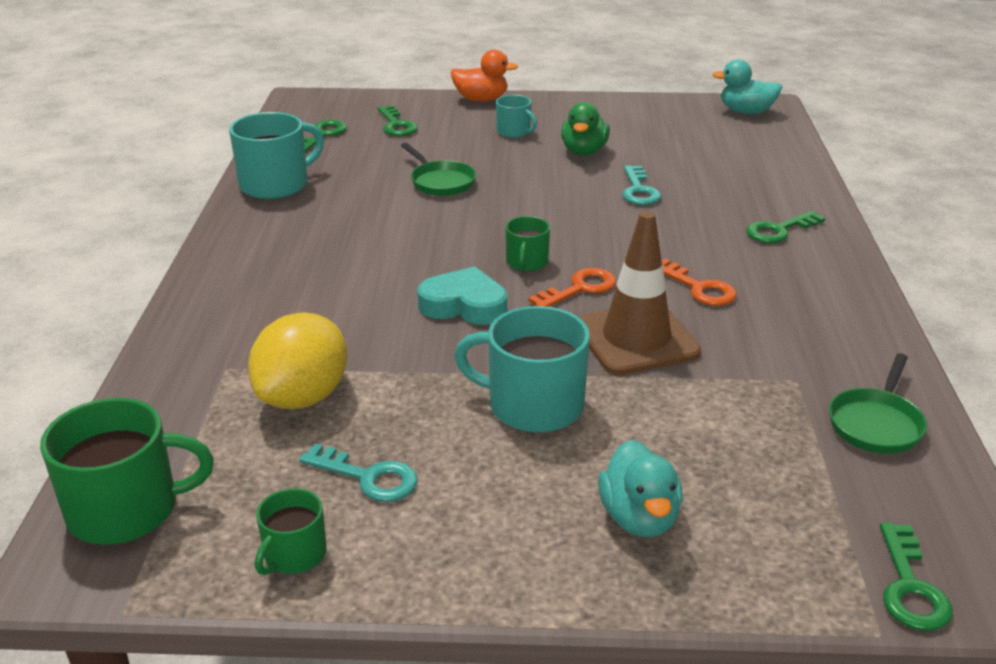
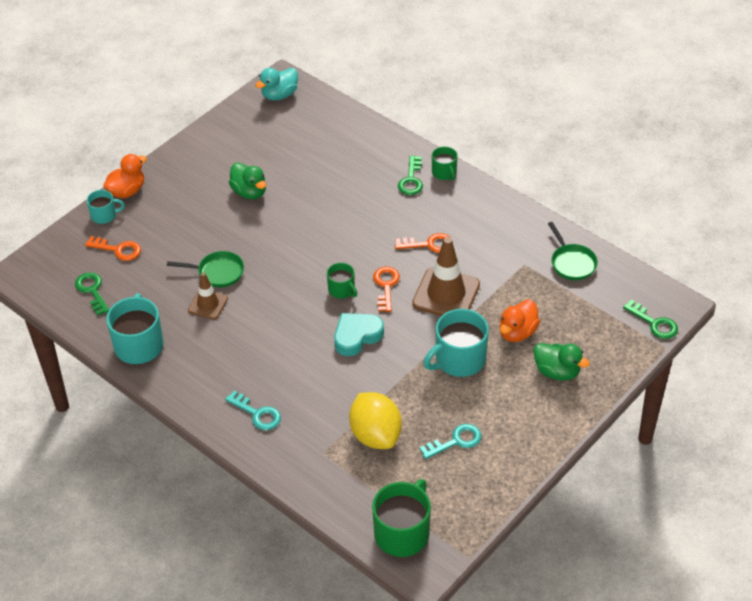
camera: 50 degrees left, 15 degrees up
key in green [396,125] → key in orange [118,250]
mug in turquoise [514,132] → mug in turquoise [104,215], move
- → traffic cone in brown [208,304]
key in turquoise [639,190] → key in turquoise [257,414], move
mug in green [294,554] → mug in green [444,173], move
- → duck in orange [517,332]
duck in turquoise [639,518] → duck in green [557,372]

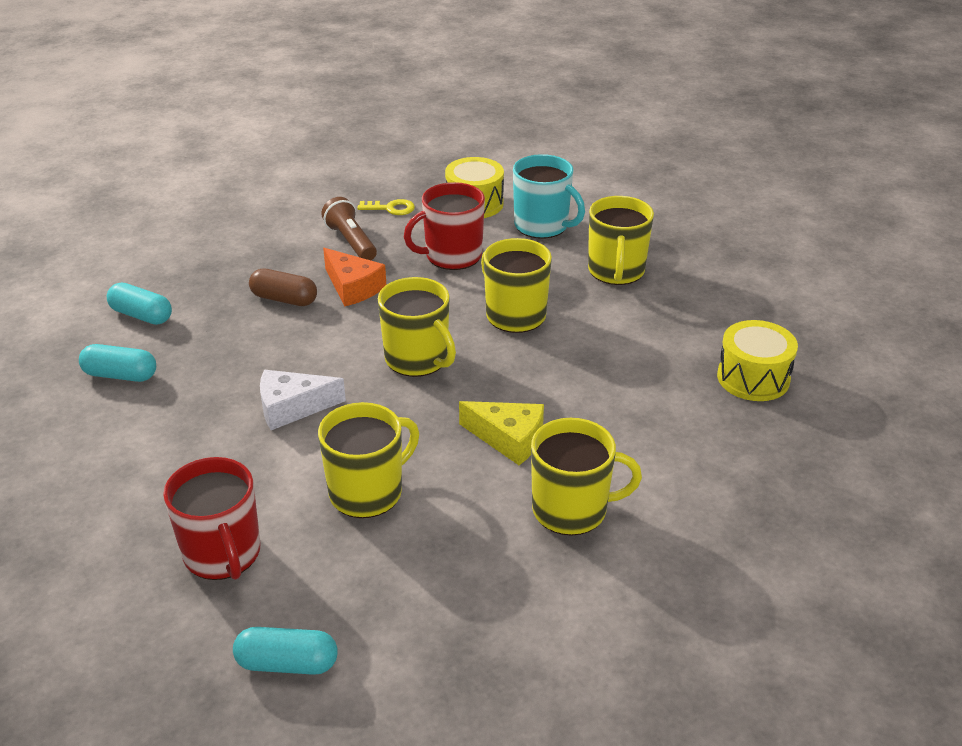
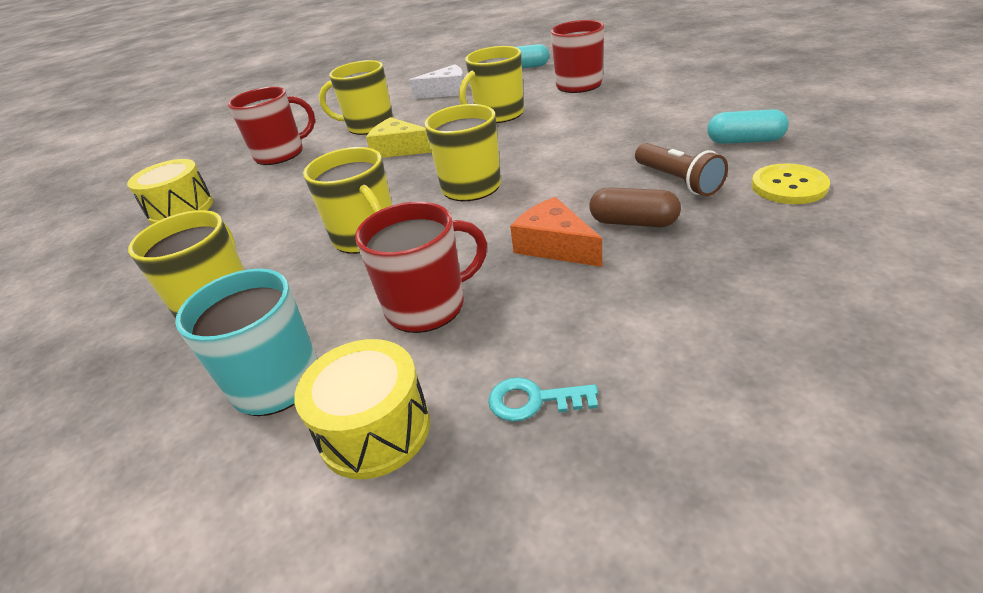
camera: 175 degrees left, 0 degrees up
- → mug in red [281,154]
cheese in white [292,407] → cheese in white [446,92], move
key in yellow [391,208] → key in turquoise [533,400]
flashlight in brown [351,242] → flashlight in brown [678,181], move
capsule in turquoise [141,315] → button in yellow [788,186]

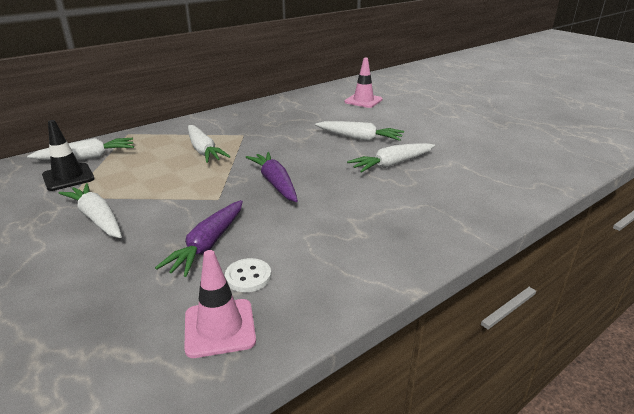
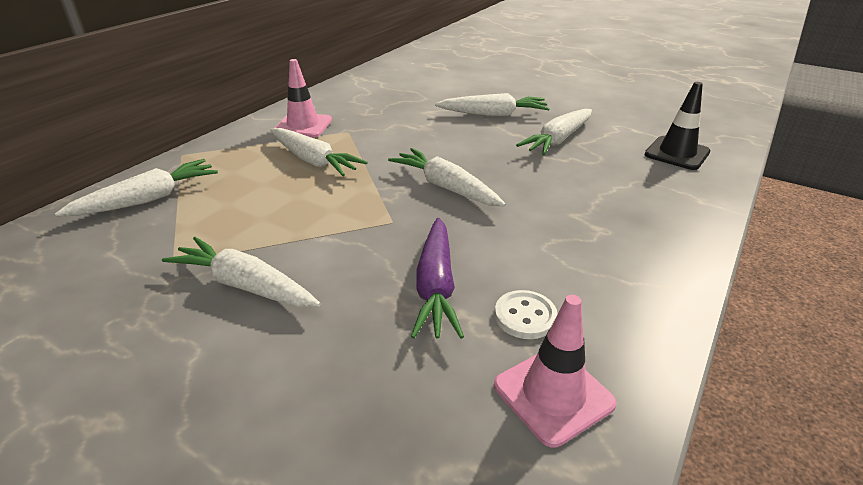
camera: 20 degrees left, 5 degrees up
traffic cone in pink [363,101] → traffic cone in pink [303,126], move
carrot in purple [275,183] → carrot in white [446,187]
traffic cone in black [68,177] → traffic cone in black [677,153], move

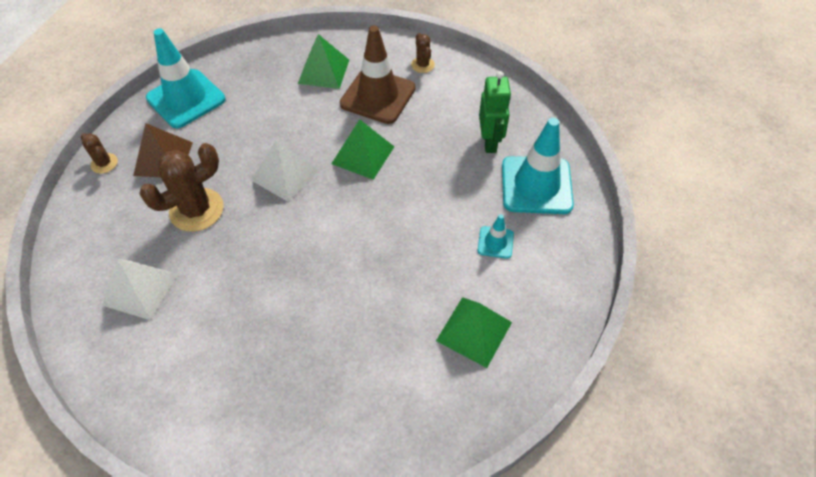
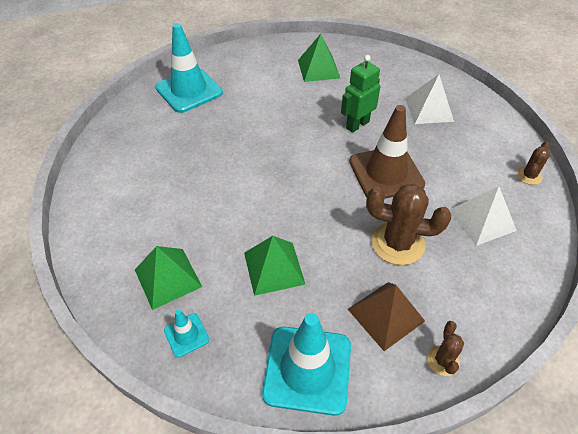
camera: 130 degrees left, 5 degrees down
traffic cone in turquoise [495,242] → traffic cone in turquoise [186,335], move
pyramid in green [363,155] → pyramid in green [274,268], move
robot in green [490,142] → robot in green [357,125], move
traffic cone in brown [378,96] → traffic cone in brown [386,173], move
pyramid in white [285,175] → pyramid in white [429,109], move
cactus in brown [422,65] → cactus in brown [529,176], move

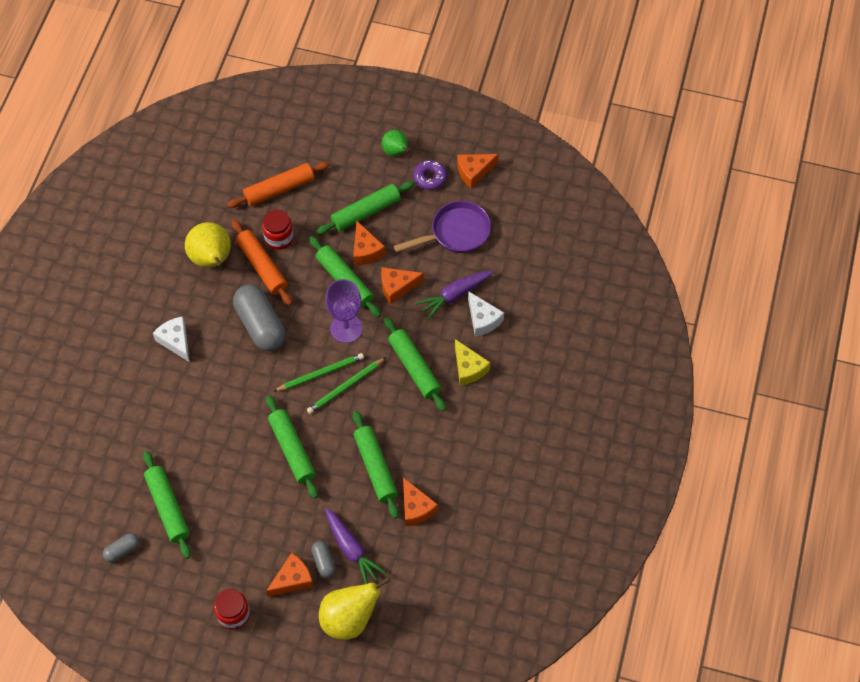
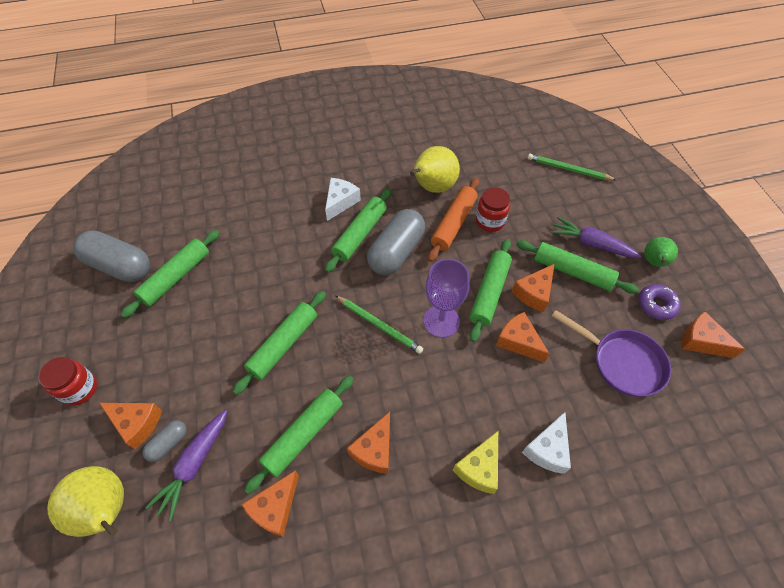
camera: 60 degrees right, 5 degrees down
capsule in grey [122,550] → capsule in grey [119,266], x2.08
rolling pin in green [414,368] → rolling pin in green [360,234], move
- → cheese in orange [374,449]
pencil in green [345,387] → pencil in green [568,169], move
carrot in purple [455,295] → carrot in purple [591,244], move
rolling pin in orange [279,189] → -

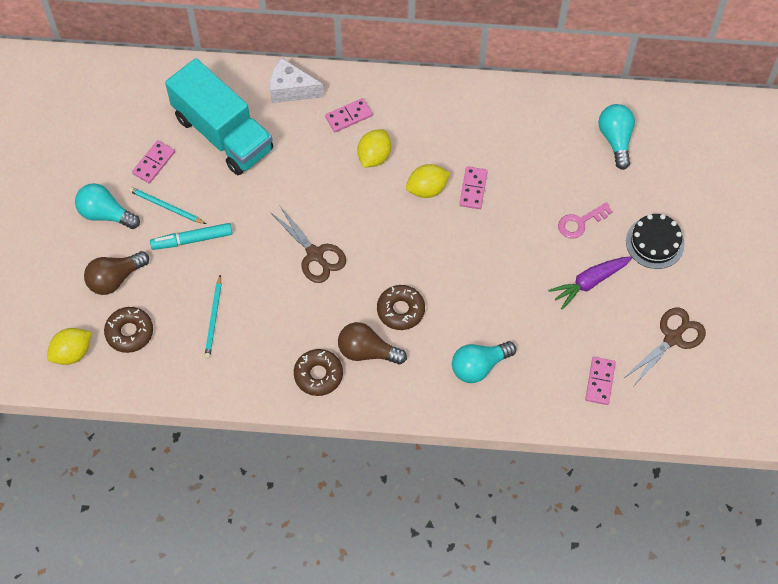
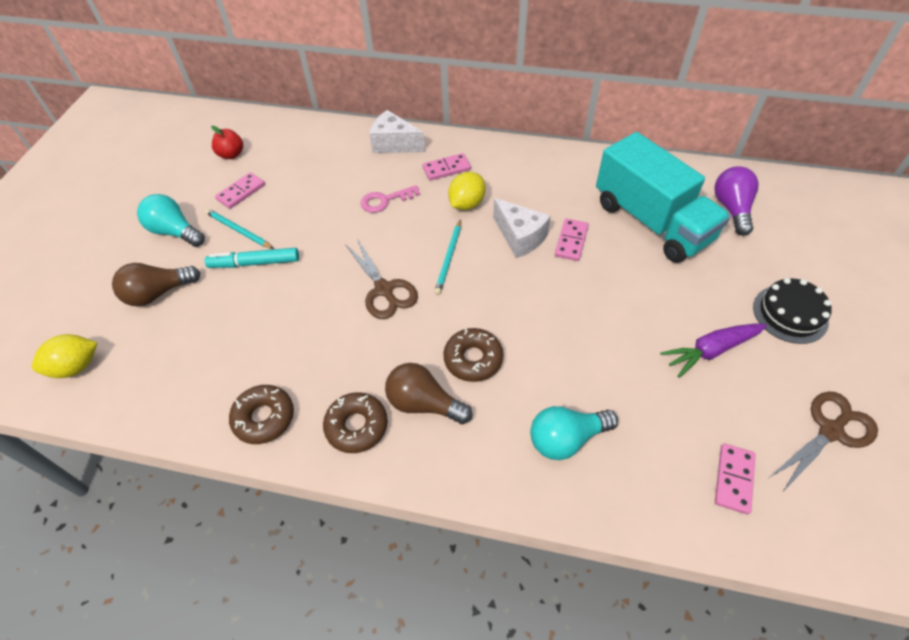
camera: 10 degrees right, 10 degrees down
- → apple in red [231,154]
donut in brown [129,332] → donut in brown [264,418], move
key in pink [580,222] → key in pink [385,200], move
pencil in turquoise [213,319] → pencil in turquoise [449,258], move
lemon in yellow [427,189] → cheese in white [520,237]
truck in turquoise [223,133] → truck in turquoise [651,222], move
light bulb in turquoise [615,139] → light bulb in purple [731,209]

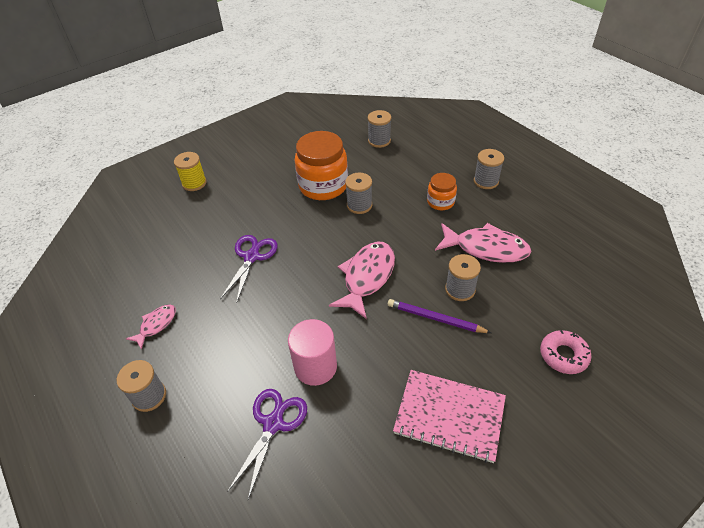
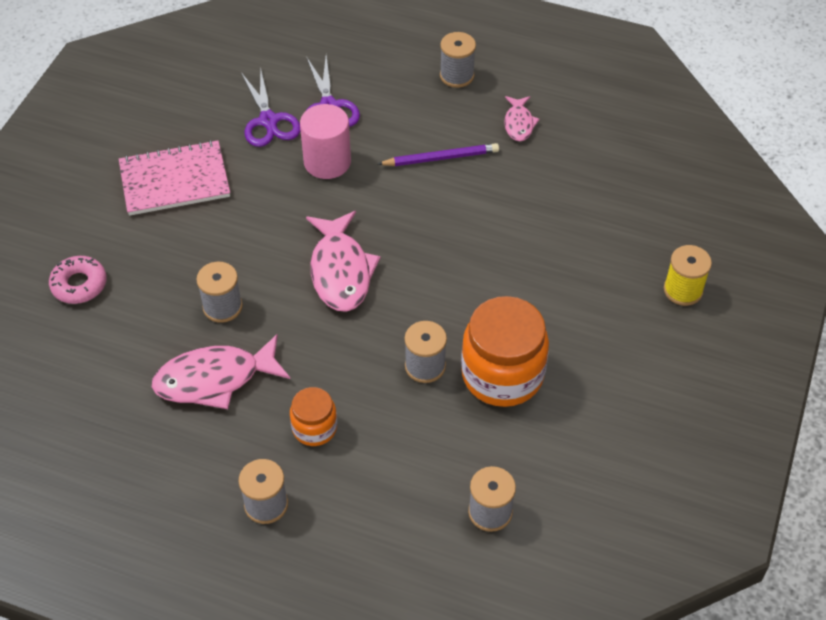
camera: 145 degrees right, 5 degrees up
scissors in purple [251,257] → scissors in purple [268,121], move
pencil in purple [435,318] → pencil in purple [441,158], move

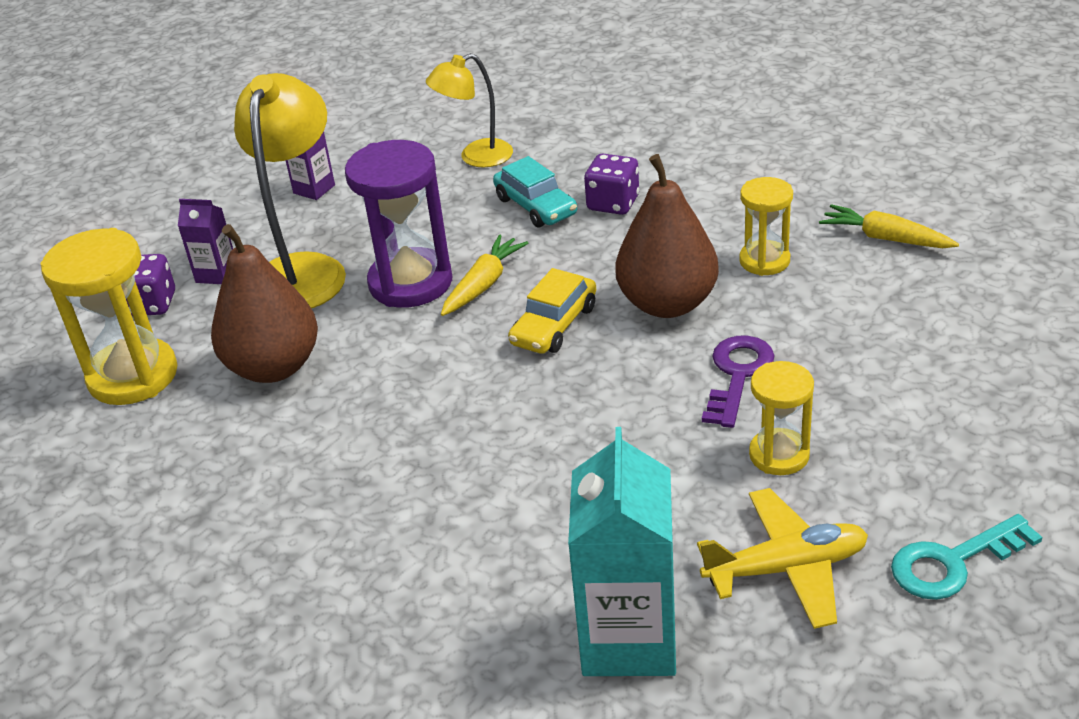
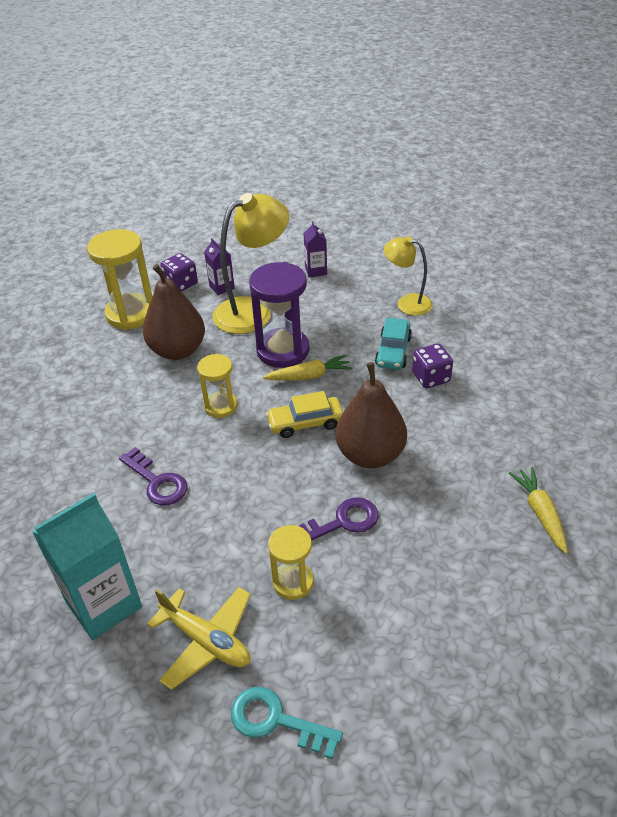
camera: 45 degrees right, 5 degrees up
- → key in purple [157,482]
hourglass in yellow [764,261] → hourglass in yellow [221,406], move

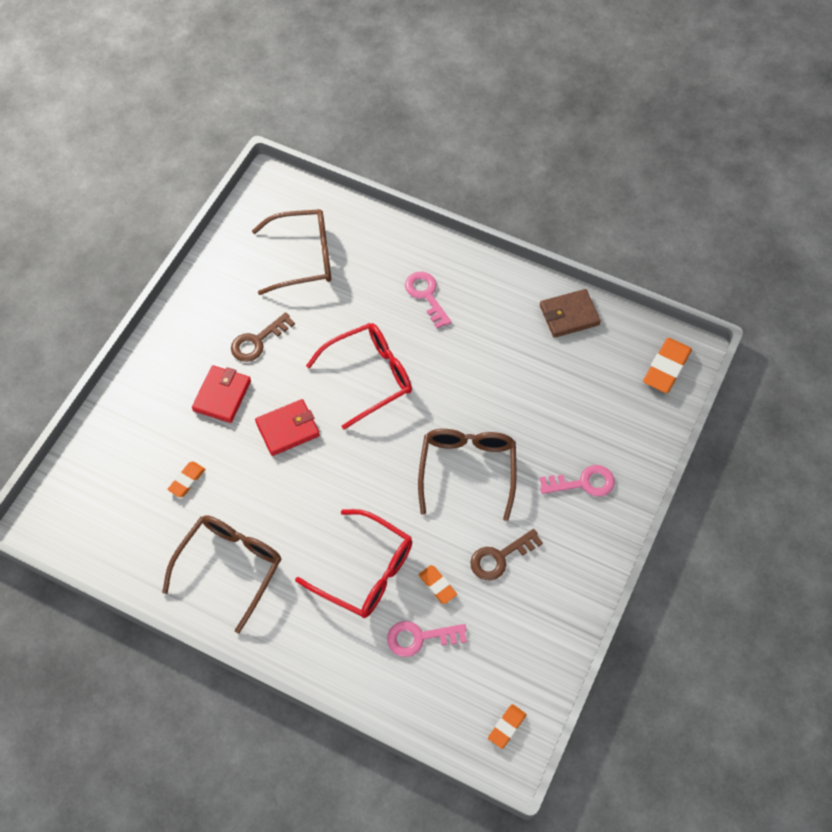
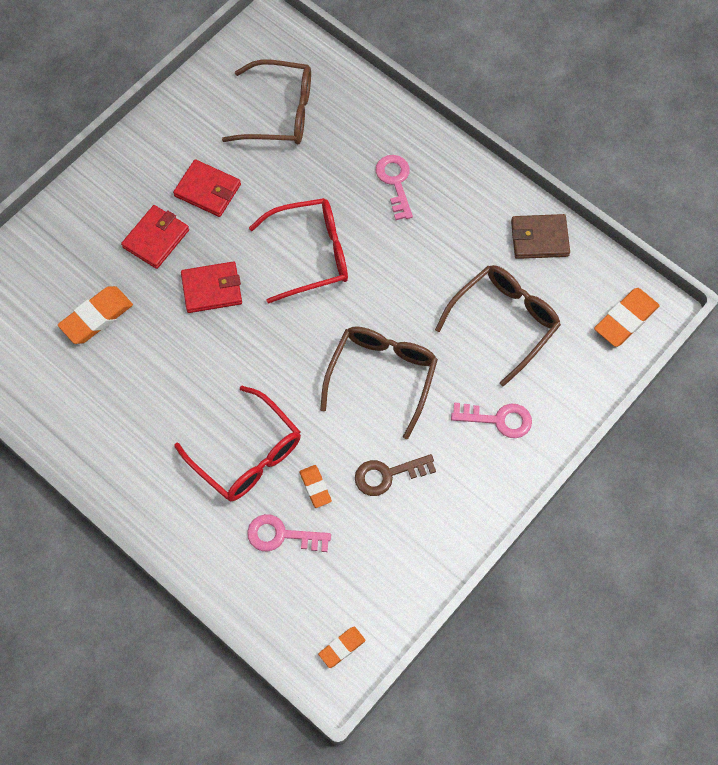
camera: 15 degrees right, 5 degrees up
eraser in orange [187,480] → eraser in orange [96,317], x1.70
key in brown [257,341] → wallet in red [208,190]
glasses in brown [230,567] → glasses in brown [504,322], move

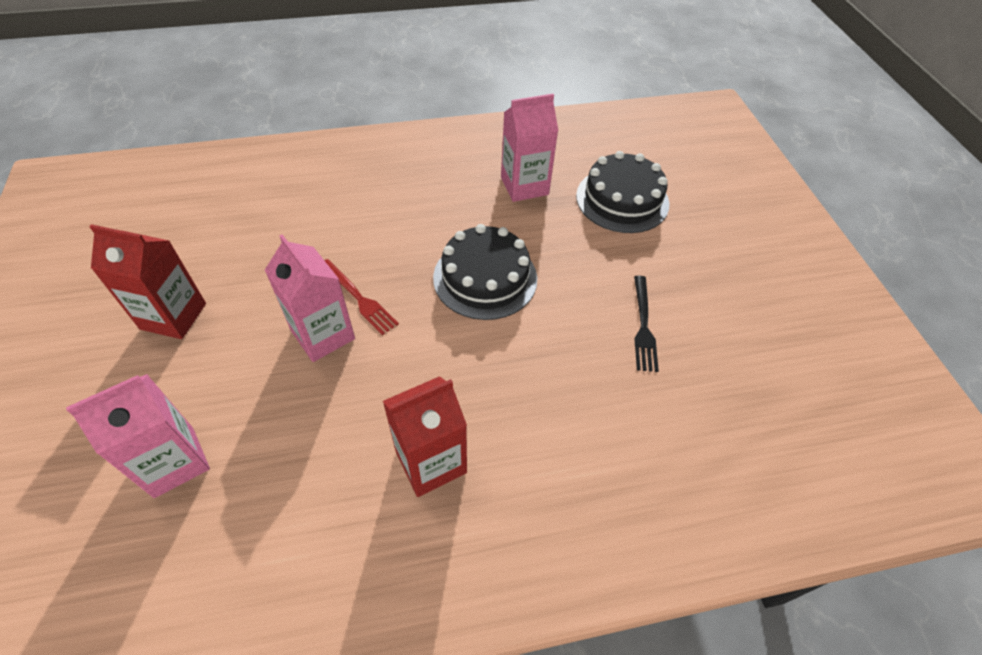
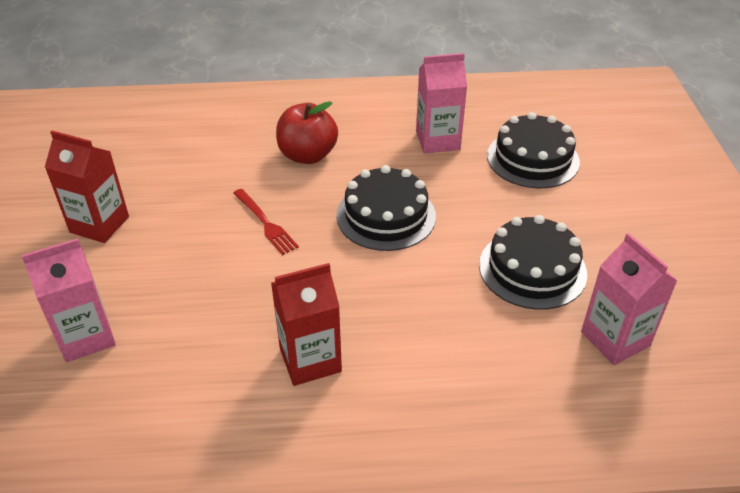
camera: 10 degrees right, 10 degrees down
- → apple in red [307,155]
fork in black [643,327] → cake in black [532,269]
carton in pink [323,335] → carton in pink [615,339], move

